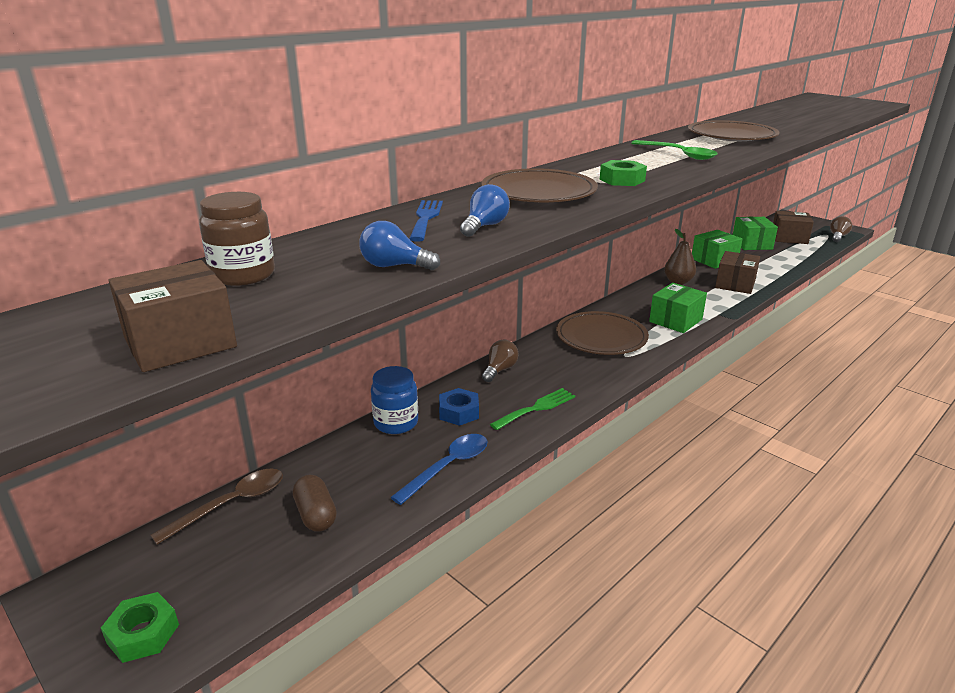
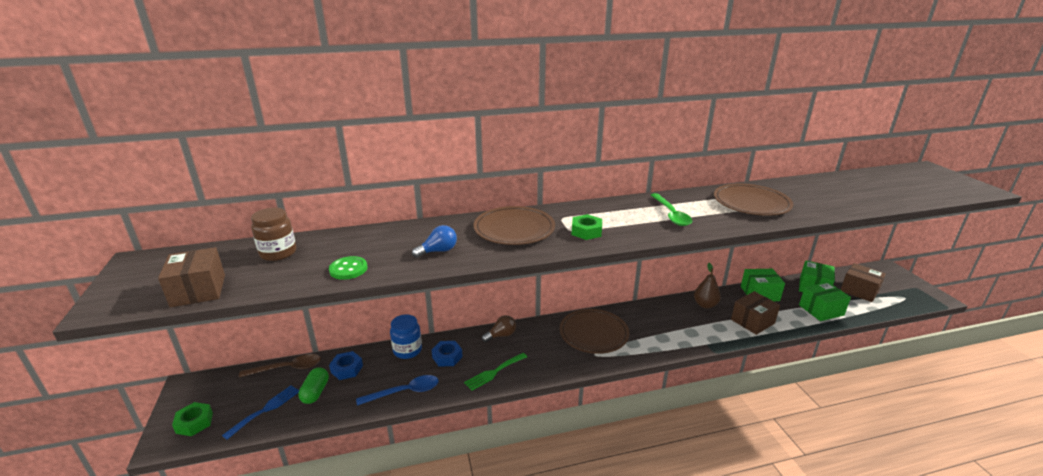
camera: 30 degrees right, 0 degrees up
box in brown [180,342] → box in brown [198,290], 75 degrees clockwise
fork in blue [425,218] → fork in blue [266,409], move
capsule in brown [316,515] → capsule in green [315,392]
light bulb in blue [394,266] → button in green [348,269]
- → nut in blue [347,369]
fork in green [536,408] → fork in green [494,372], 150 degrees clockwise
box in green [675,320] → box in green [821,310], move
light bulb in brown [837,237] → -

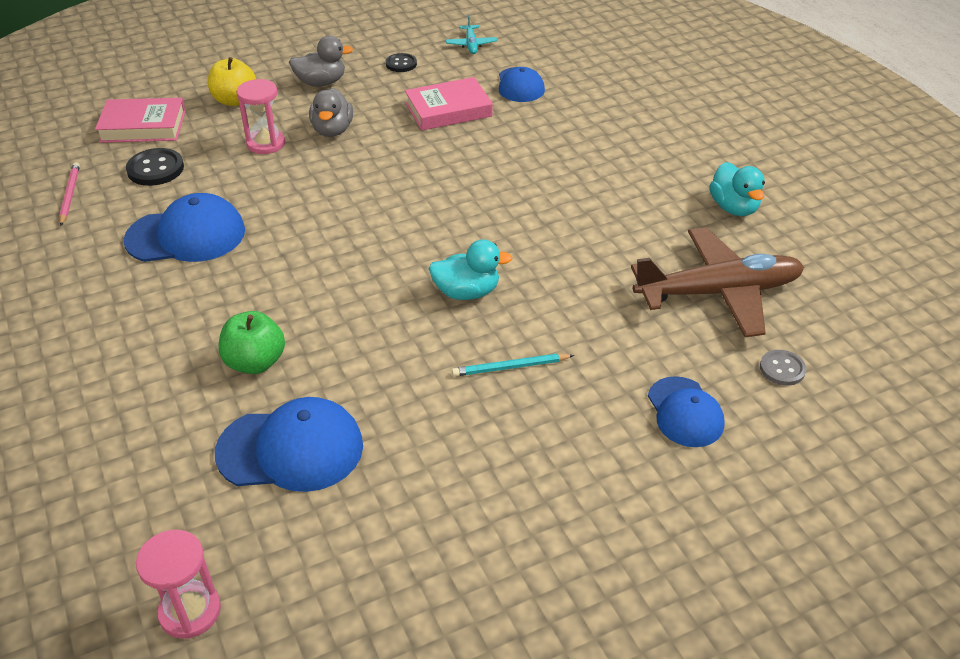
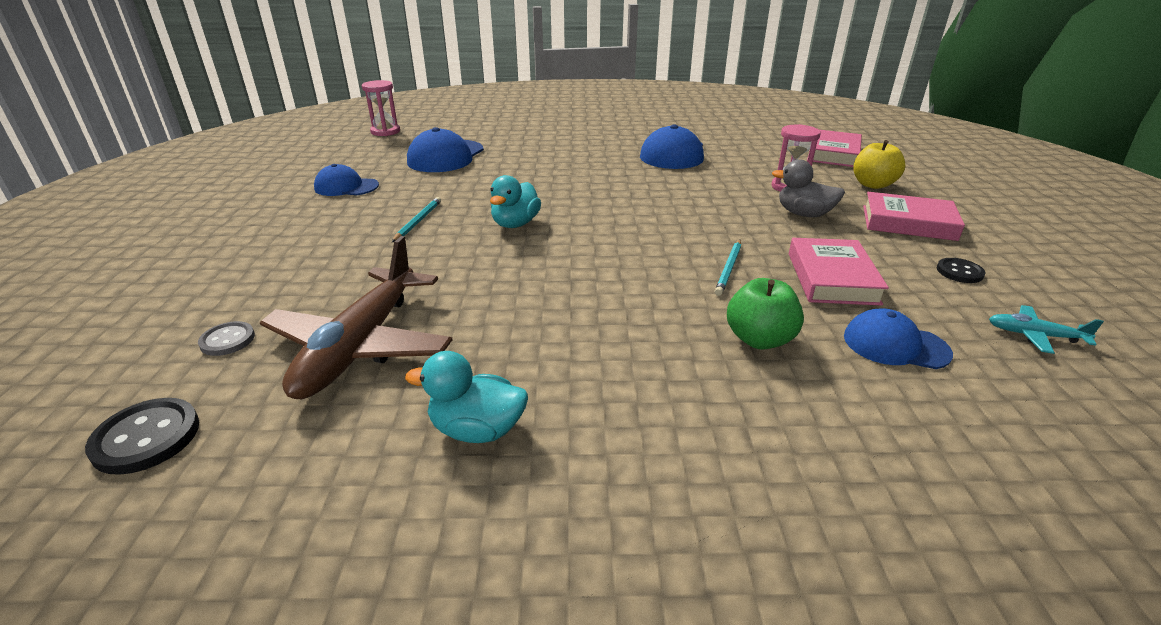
camera: 115 degrees right, 10 degrees down
button in black [155,169] → button in black [146,438], move
cap in blue [685,412] → cap in blue [346,187], move
- → pencil in turquoise [729,269]
apple in green [255,362] → apple in green [759,339], move
duck in grey [321,83] → book in pink [908,223]
pencil in pink [70,195] → -

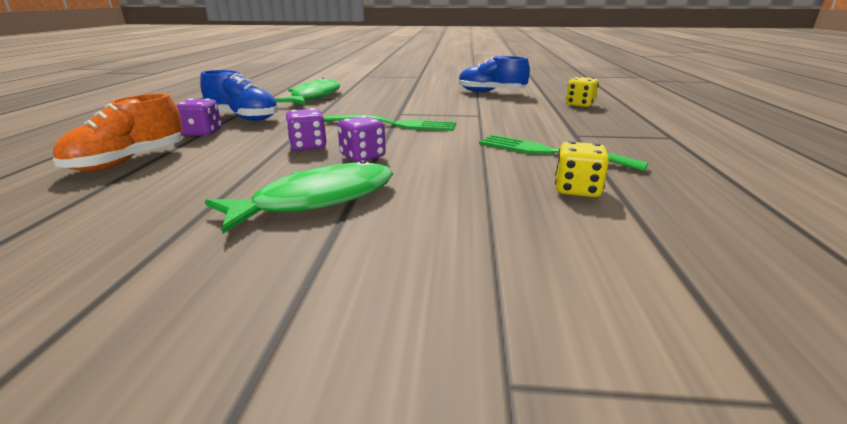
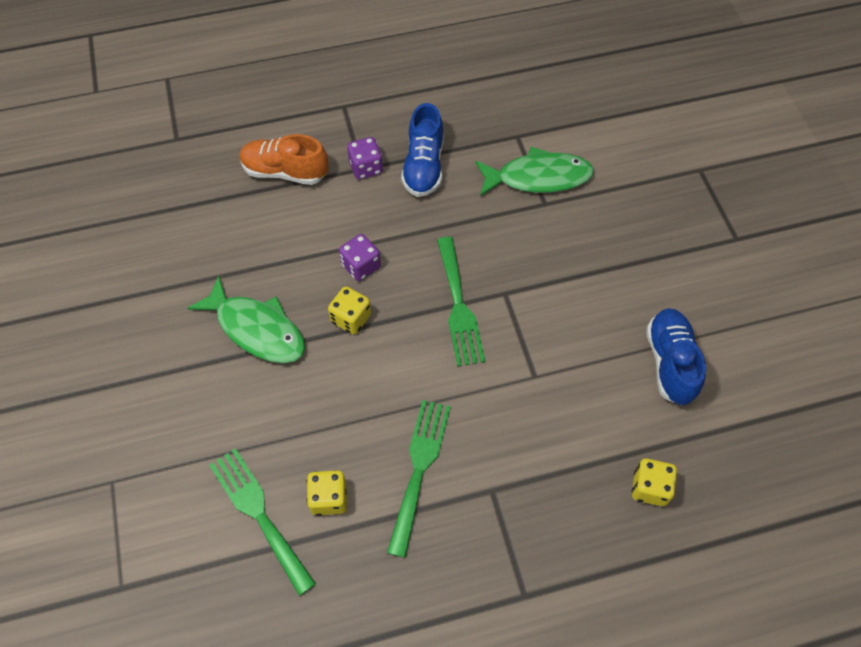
camera: 70 degrees right, 35 degrees up
- → fork in green [259,513]
dice in purple [362,156] → dice in yellow [351,318]

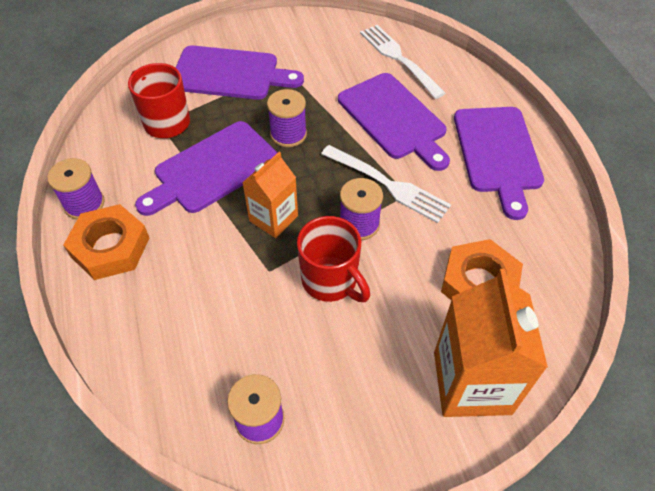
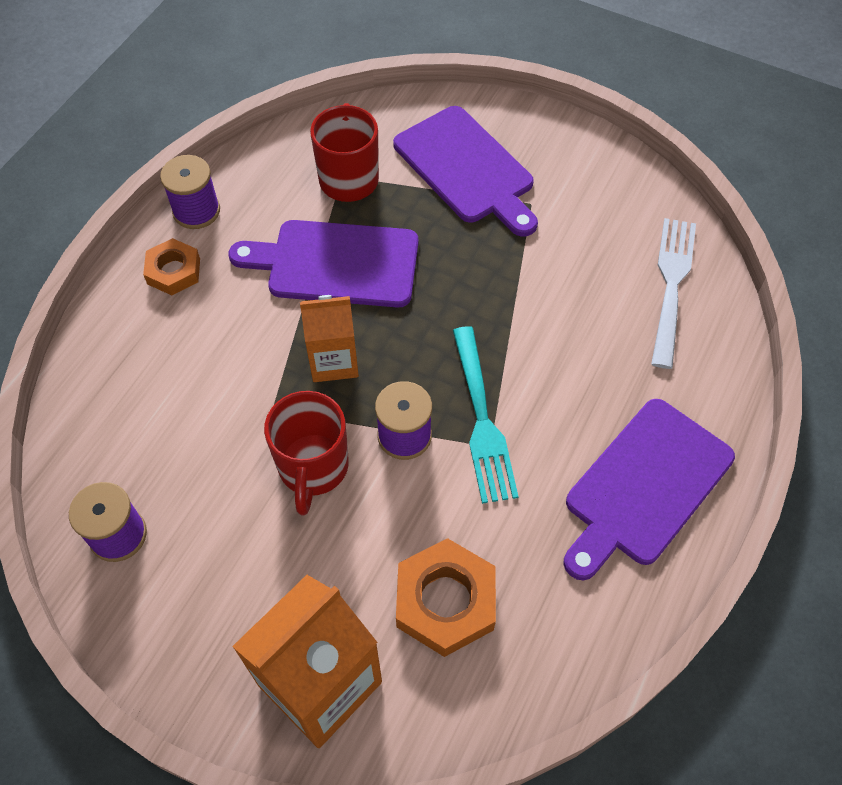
camera: 45 degrees right, 5 degrees up
nut in orange [110,247] → nut in orange [174,271], x0.63
fork in white [387,184] → fork in turquoise [481,418]
spool in purple [288,134] → -
cutting board in purple [394,119] → -

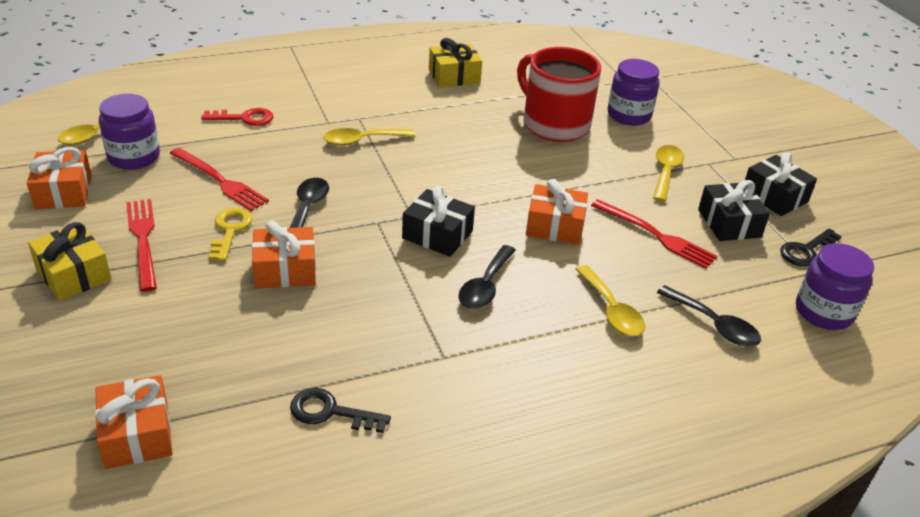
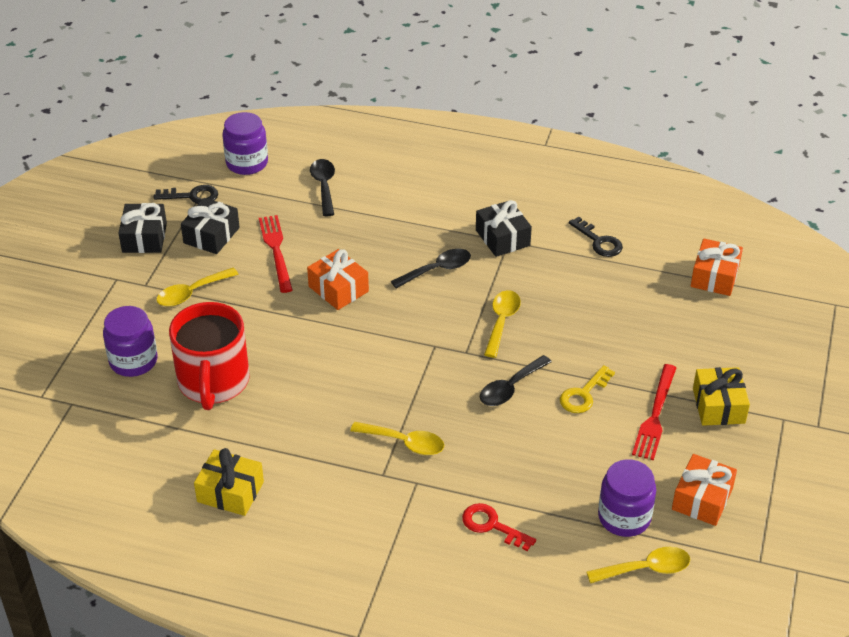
camera: 140 degrees left, 5 degrees up
gift in black [437,235] → gift in black [502,238], move
spoon in yellow [611,310] → spoon in yellow [502,321], move
fork in red [219,181] → -
gift in orange [285,270] → -

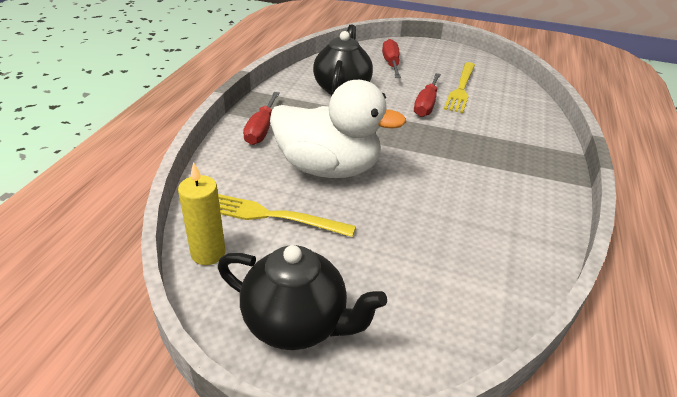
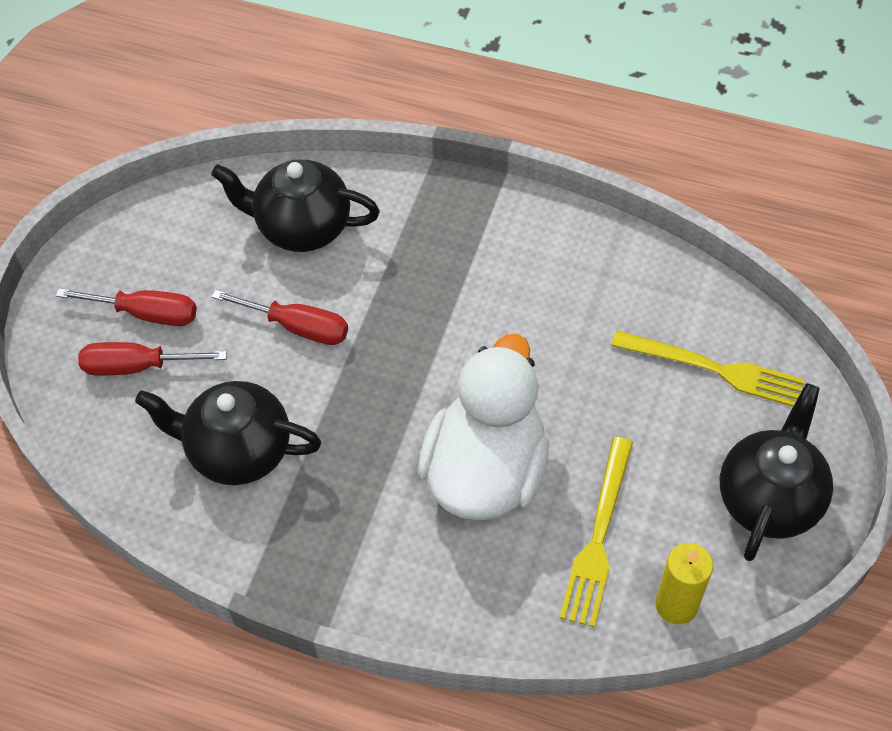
camera: 85 degrees left, 20 degrees up
screwdriver in red [261,129] → screwdriver in red [146,313], move
- → teapot in black [302,227]
fork in yellow [461,88] → fork in yellow [714,369], move

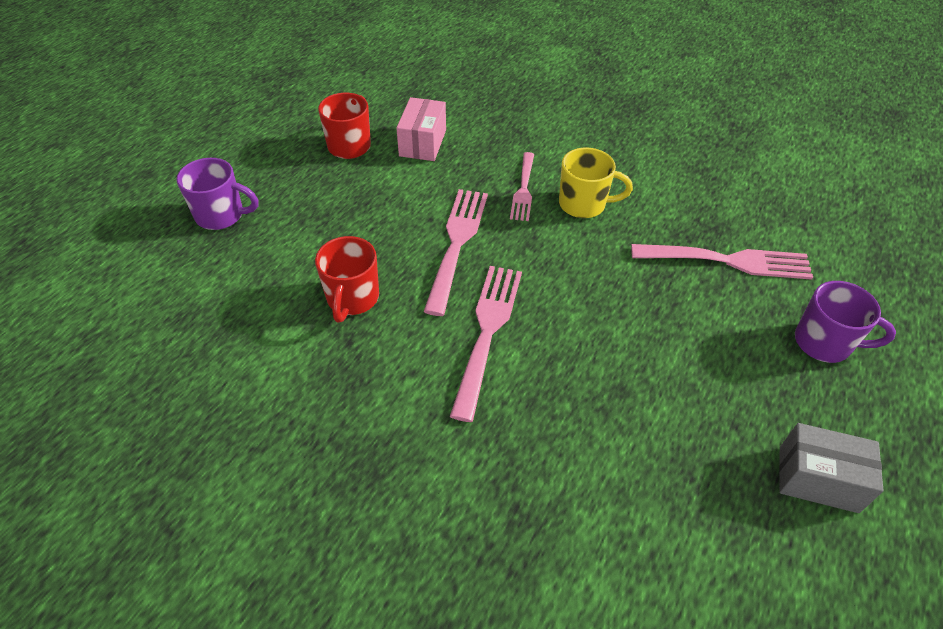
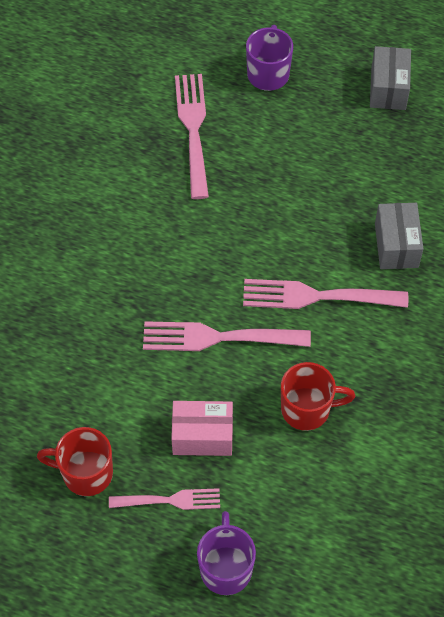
camera: 100 degrees left, 10 degrees up
fork in pink [523,189] → fork in pink [170,500], move
box in pink [423,143] → box in pink [202,436], move
- → box in grey [396,245]
mug in yellow [583,204] → -

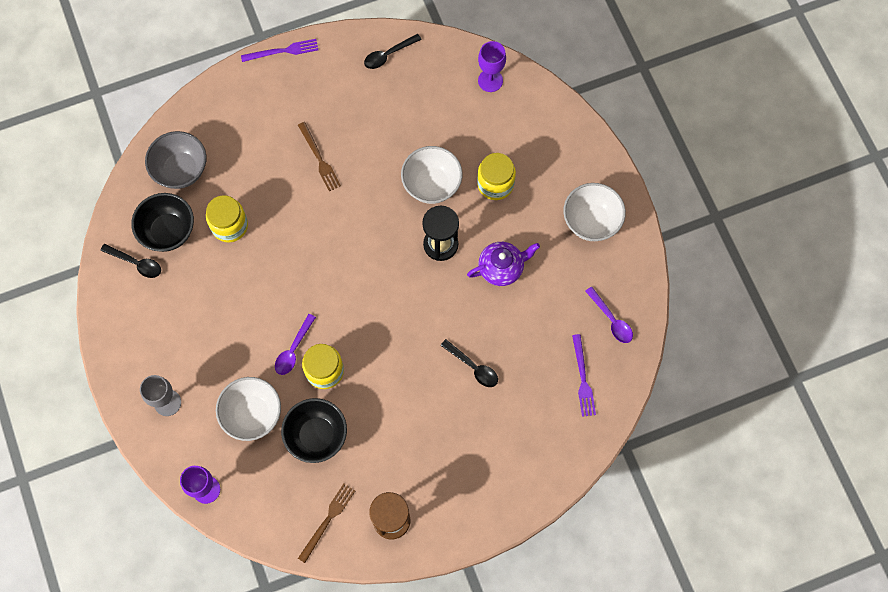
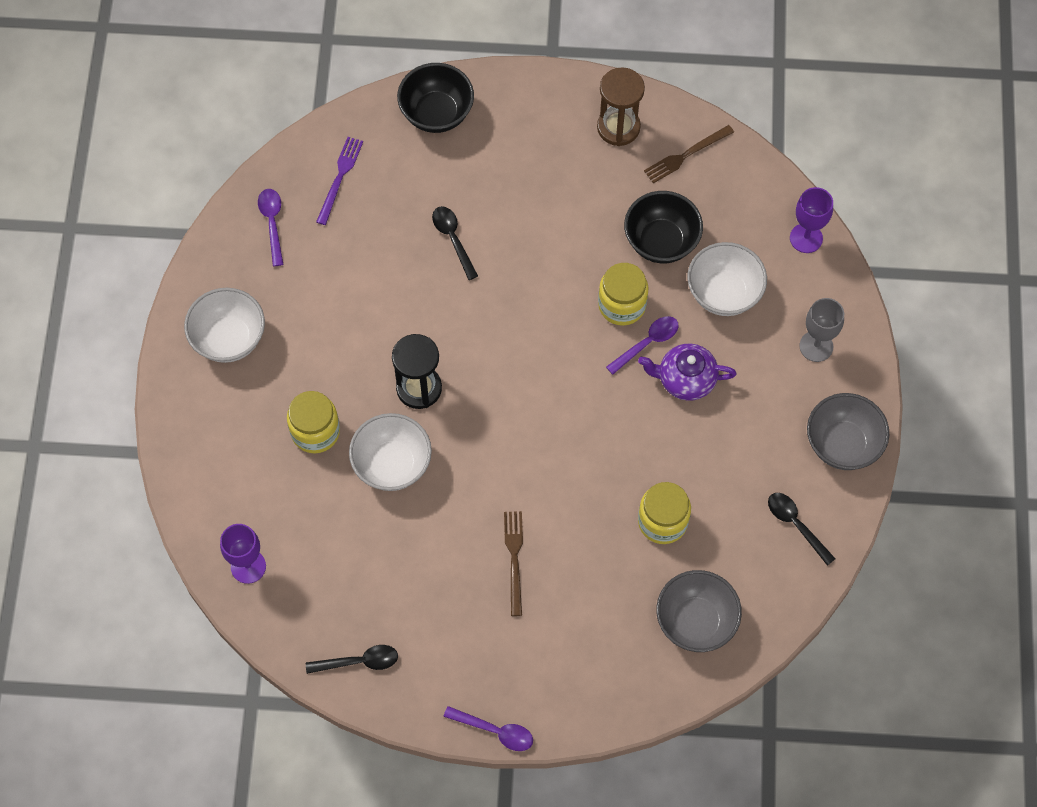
camera: 155 degrees left, 5 degrees down
bowl in black [168,231] → bowl in black [436,113], move
fork in purple [282,51] → spoon in purple [495,731]
teapot in purple [501,268] → teapot in purple [685,379], move
- → bowl in grey [842,444]

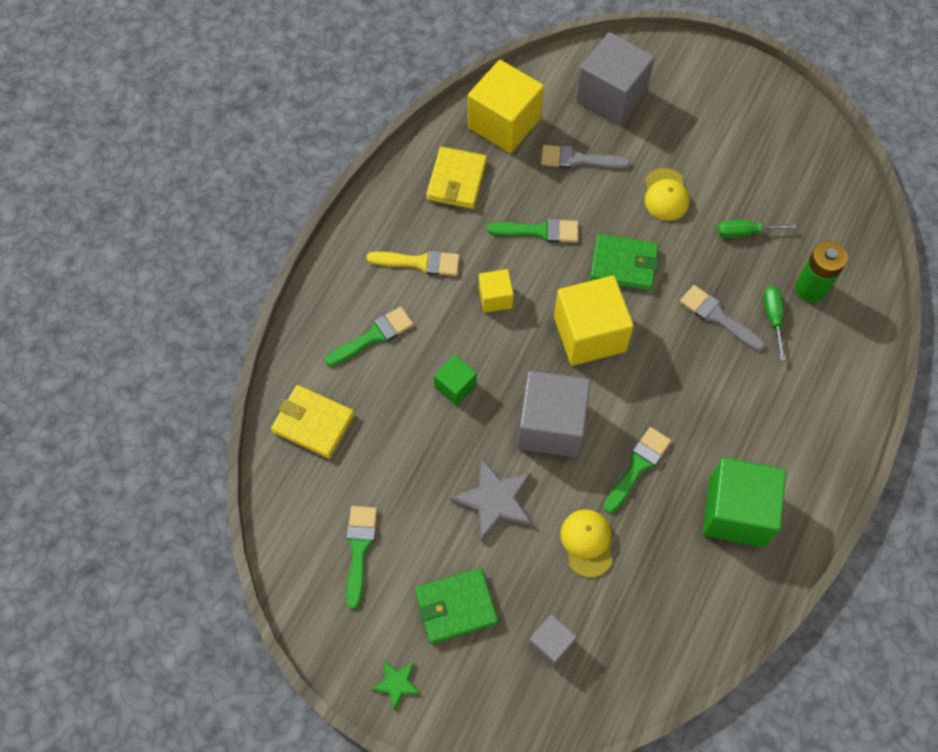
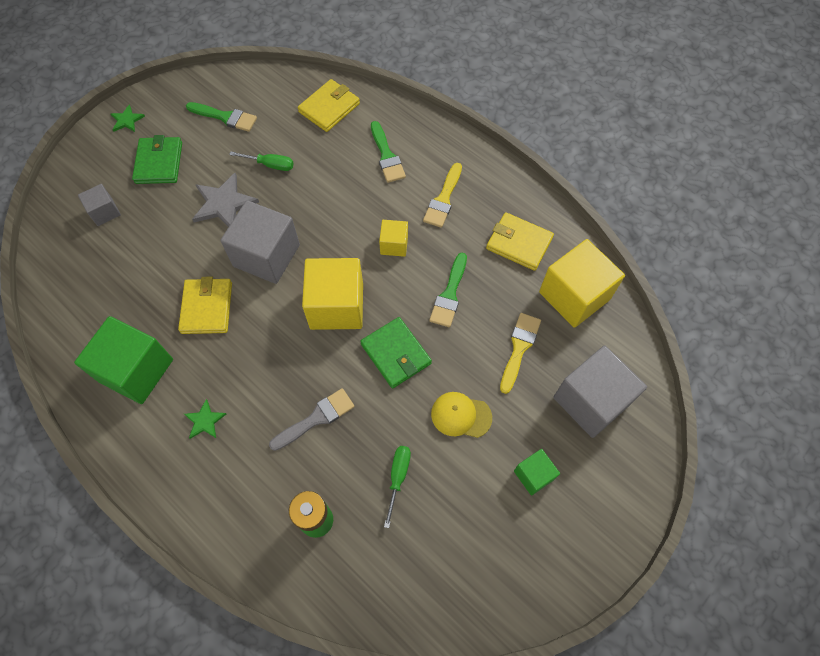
camera: 105 degrees right, 0 degrees up
brush in green [638,466] → wallet in yellow [207,308]
- → star in green [205,421]
screwdriver in green [773,318] → screwdriver in green [270,165], move
wallet in green [623,264] → wallet in green [396,354], 60 degrees counterclockwise
brush in grey [578,160] → brush in yellow [519,348]
cube in green [455,386] → cube in green [533,475], move
cap in yellow [587,543] → -

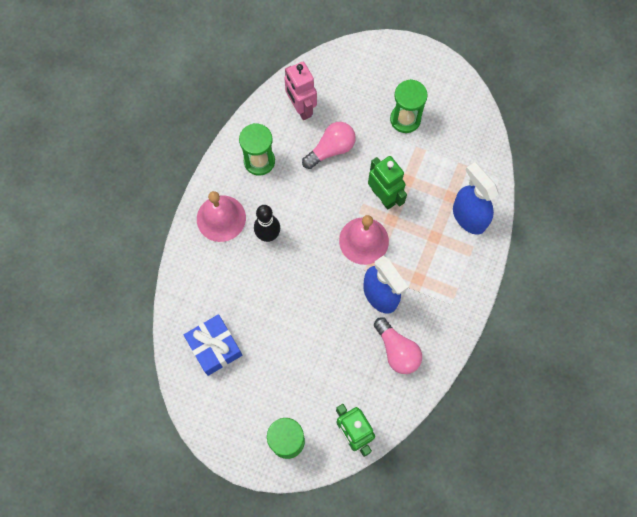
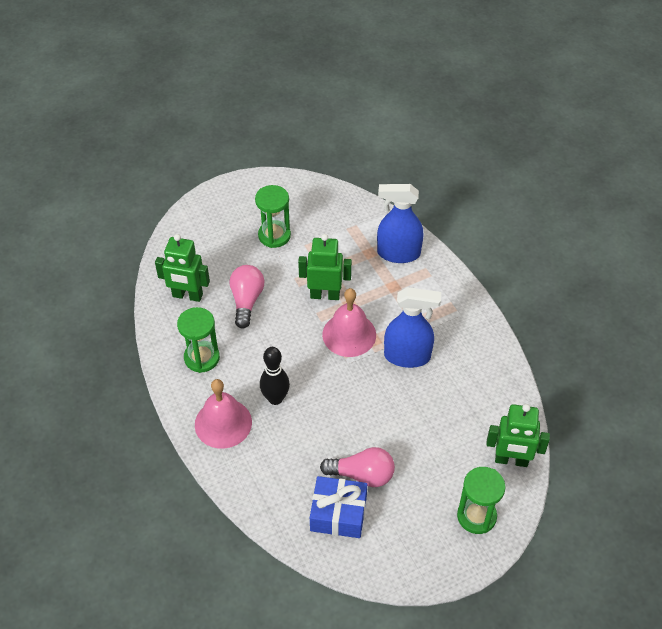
camera: 50 degrees left, 20 degrees down
robot in pink [301,108] → robot in green [187,296]
light bulb in pink [397,350] → light bulb in pink [362,475], move

